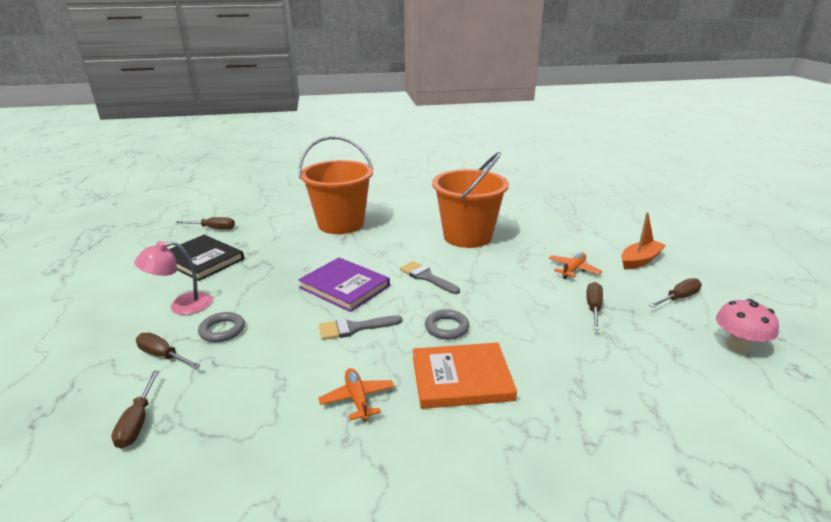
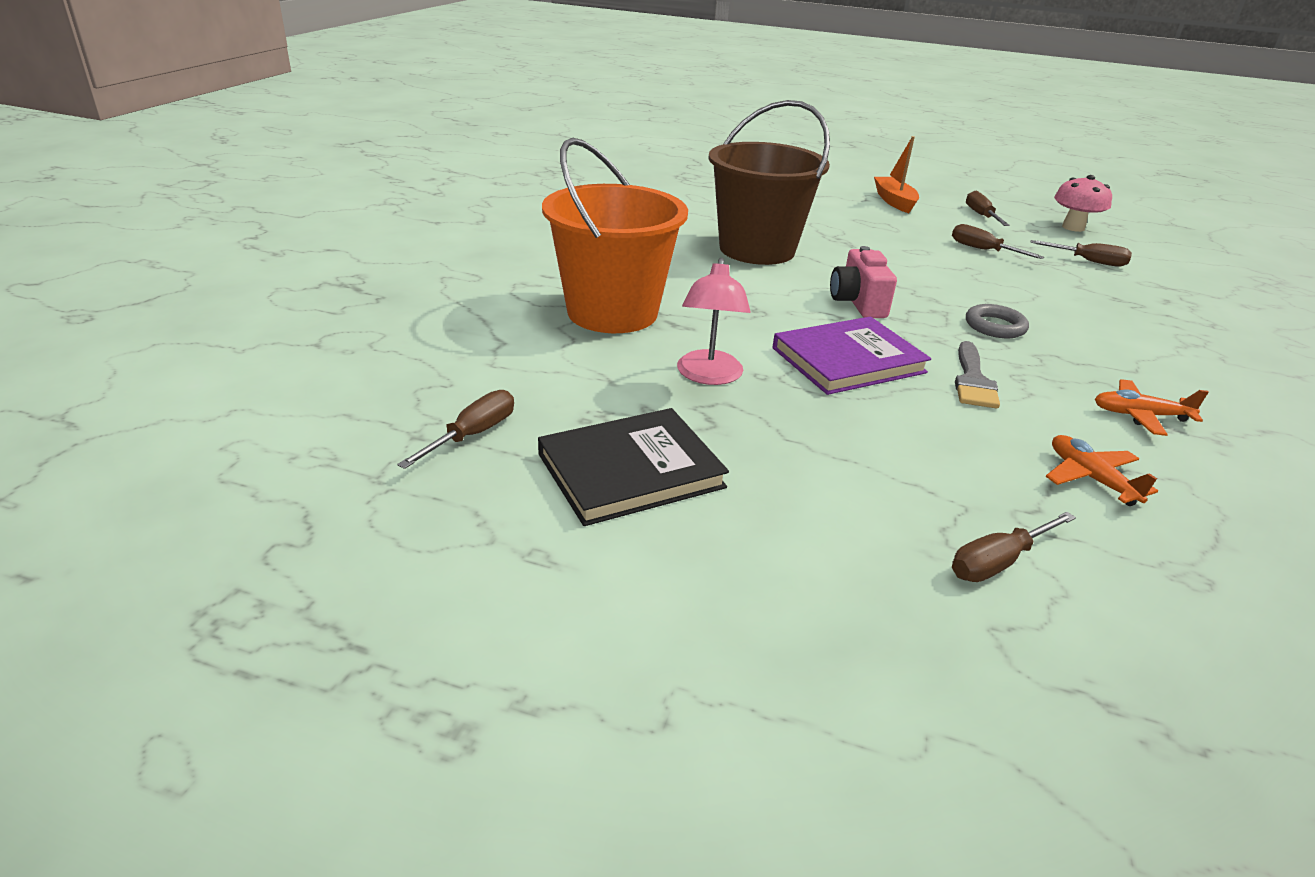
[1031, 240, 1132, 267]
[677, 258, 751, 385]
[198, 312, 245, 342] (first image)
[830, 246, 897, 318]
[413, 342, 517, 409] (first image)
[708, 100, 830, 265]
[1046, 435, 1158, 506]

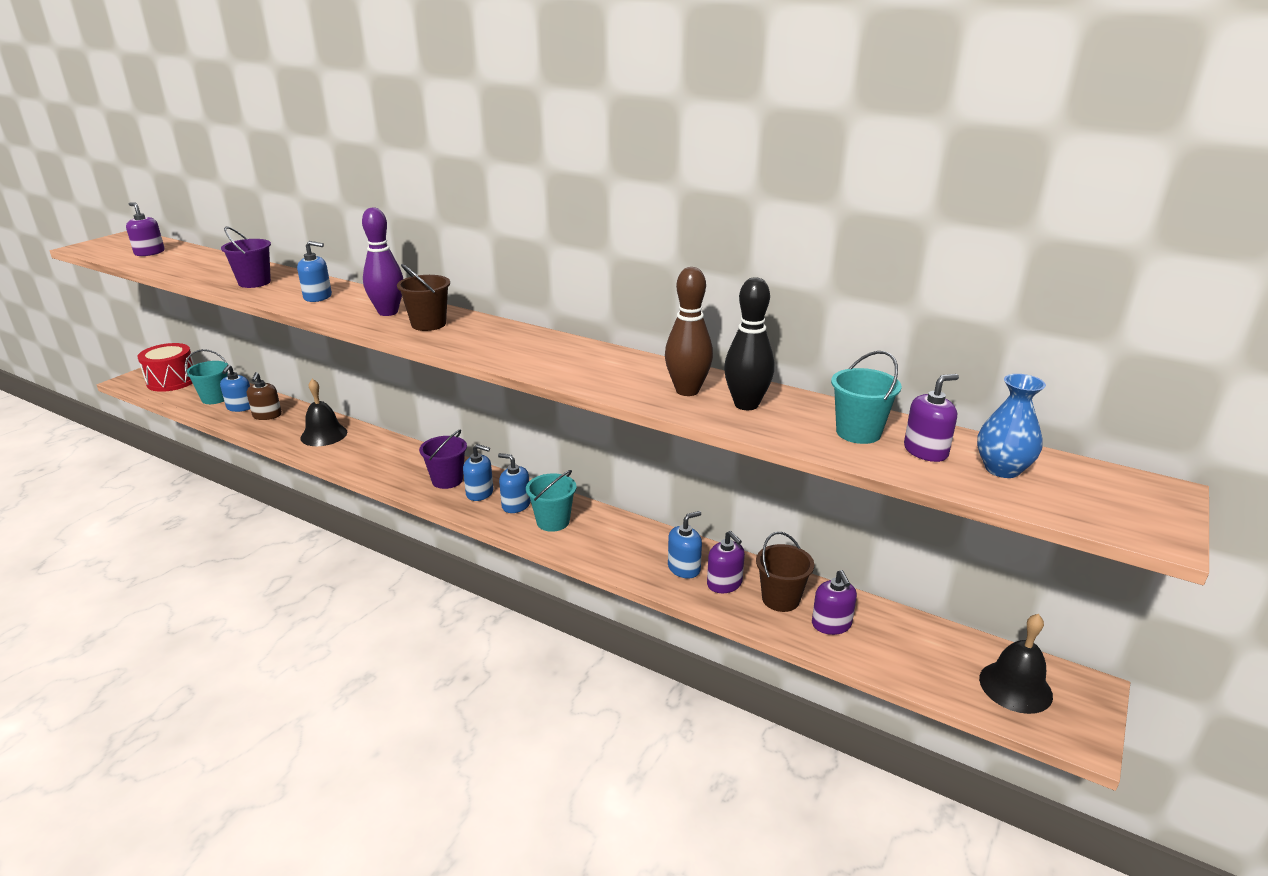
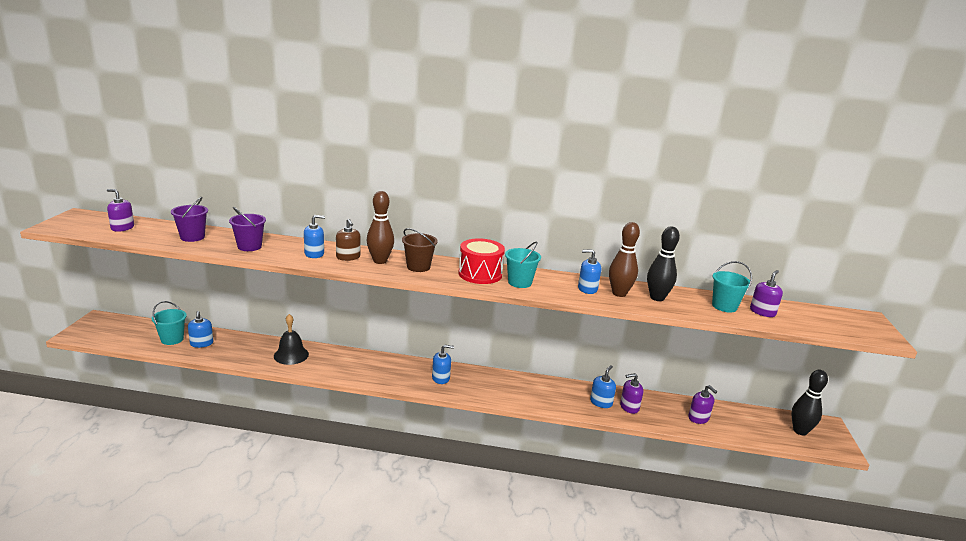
[458, 238, 505, 284]
[336, 219, 360, 261]
[367, 191, 394, 264]
[171, 197, 208, 242]
[578, 249, 601, 294]
[505, 242, 541, 288]
[620, 373, 643, 414]
[756, 532, 814, 612] (first image)
[977, 374, 1046, 478] (first image)
[792, 370, 828, 436]

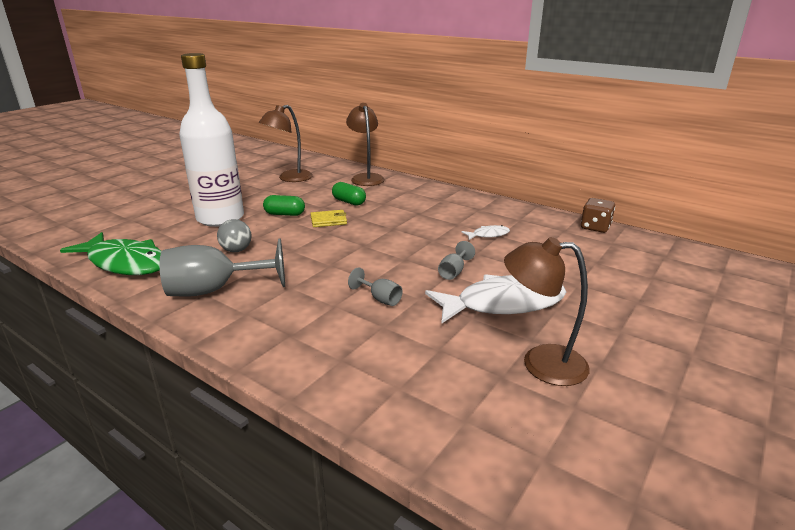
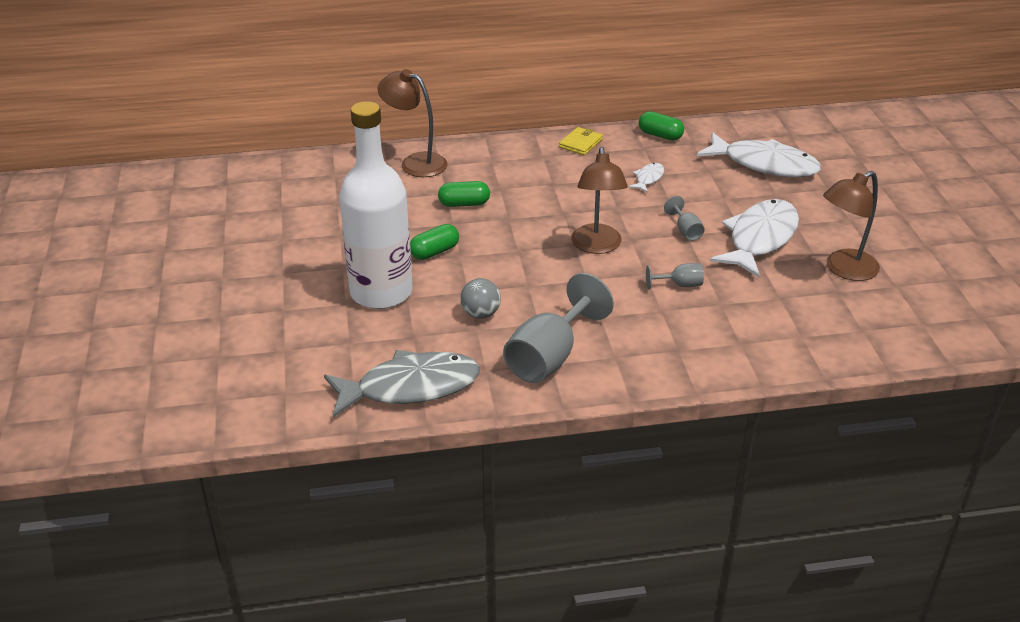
[324, 350, 480, 418]
[571, 147, 628, 254]
[559, 127, 603, 155]
[581, 198, 615, 233] (first image)
[639, 111, 684, 140]
[697, 132, 821, 177]

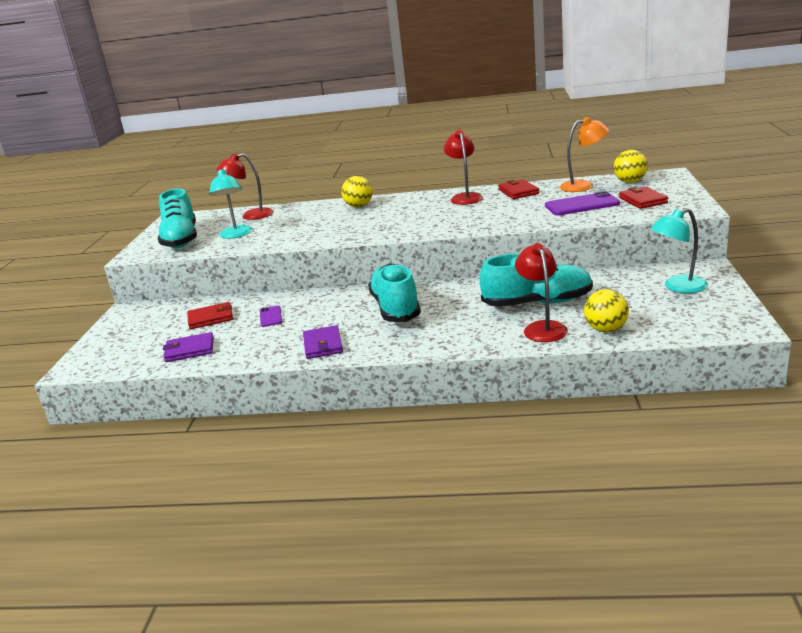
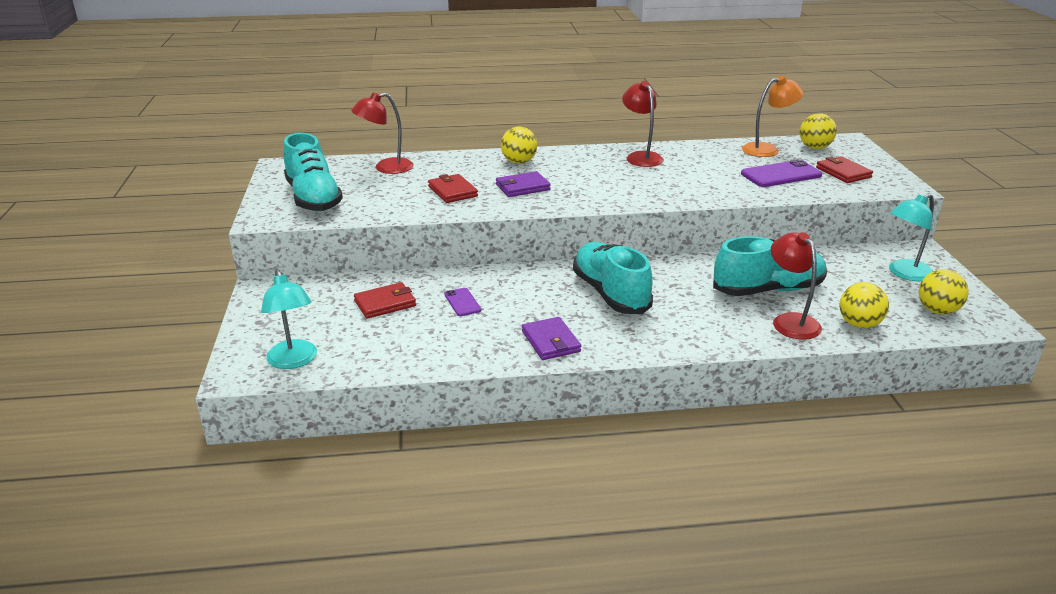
[496, 171, 551, 197]
[261, 269, 317, 369]
[428, 174, 478, 203]
[919, 269, 969, 314]

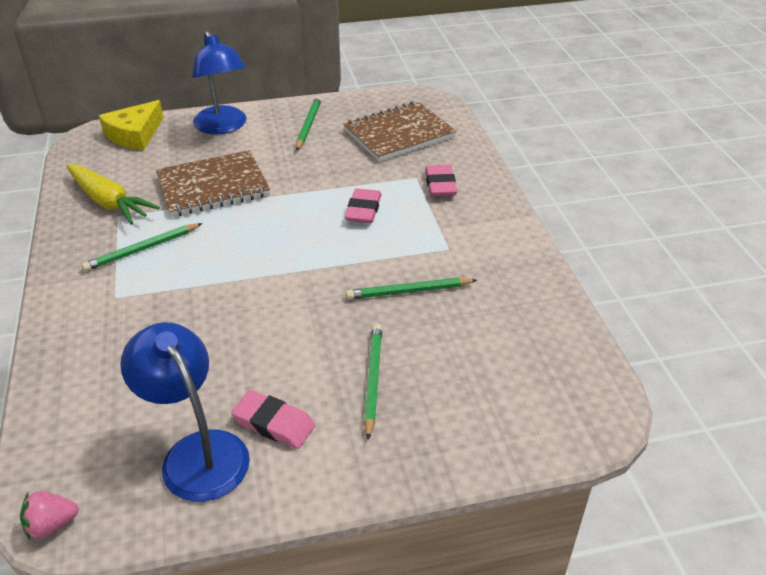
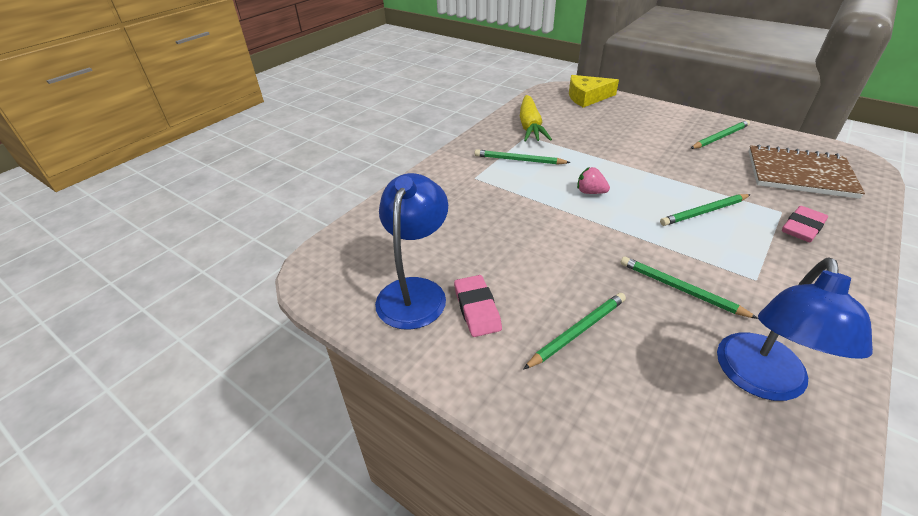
[577, 167, 610, 194]
[156, 150, 270, 217] (first image)
[717, 258, 873, 401]
[660, 194, 751, 226]

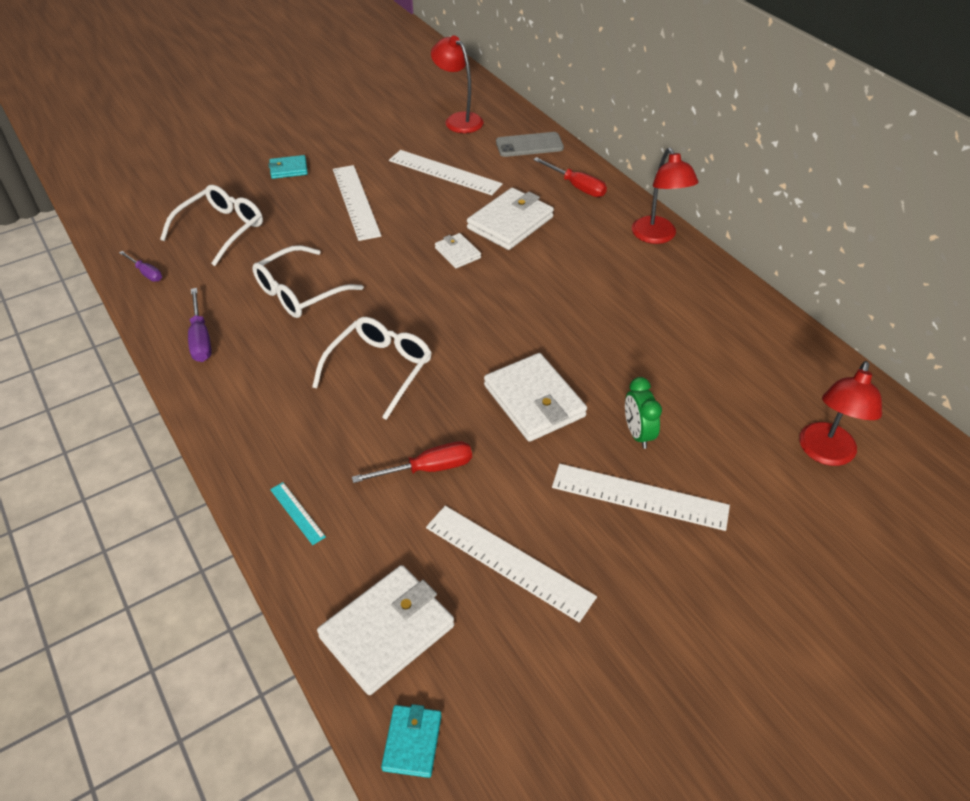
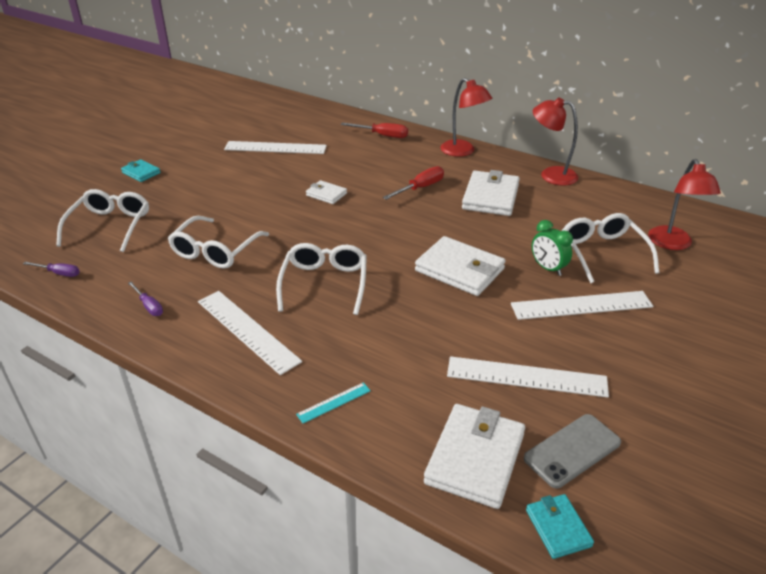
[128, 281, 163, 316]
[121, 159, 161, 182]
[296, 382, 371, 423]
[198, 291, 302, 375]
[383, 166, 444, 200]
[533, 97, 578, 185]
[462, 170, 520, 216]
[524, 414, 621, 488]
[562, 213, 659, 283]

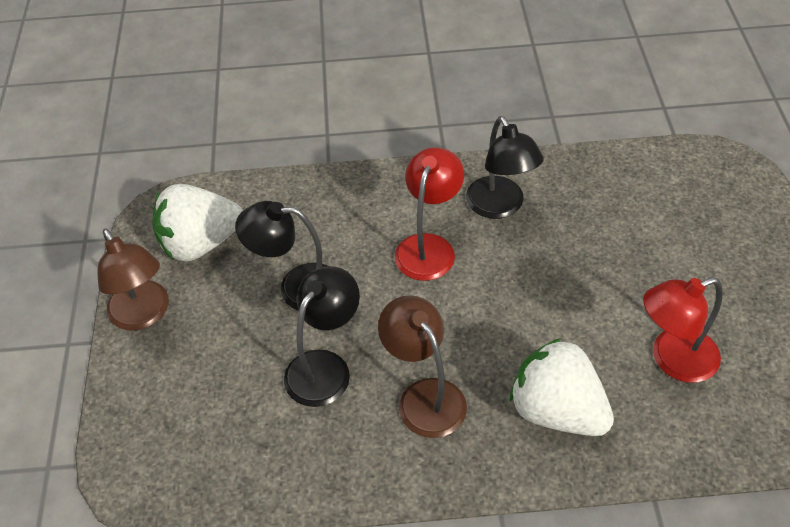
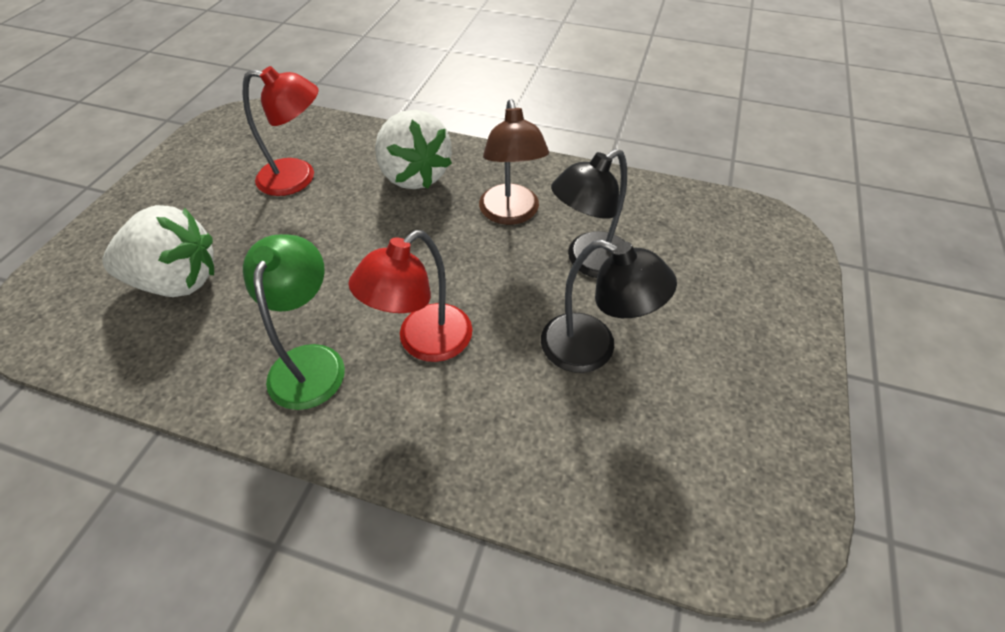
[97, 229, 169, 331] (first image)
[103, 205, 214, 297]
[243, 234, 345, 410]

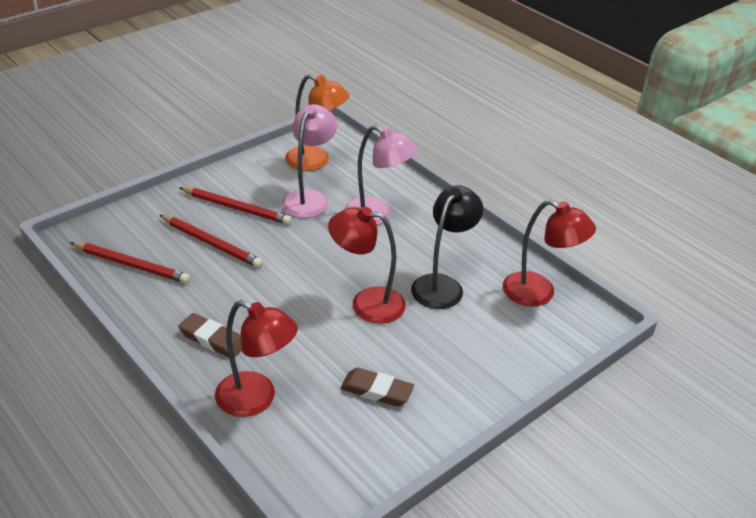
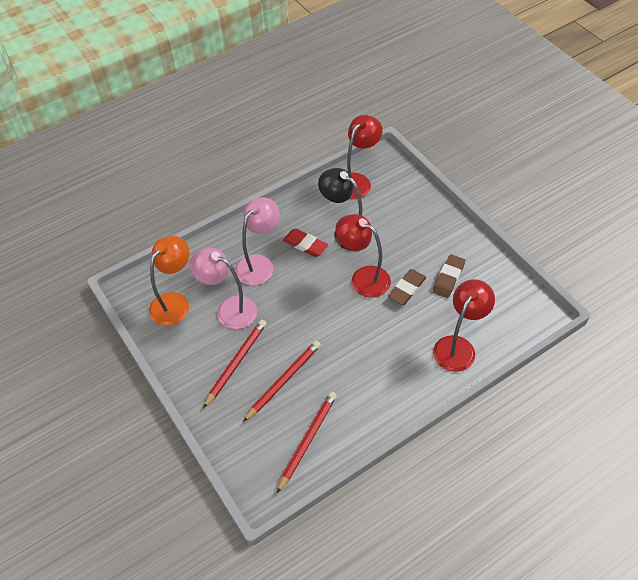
[388, 269, 427, 305]
[335, 214, 391, 298]
[283, 228, 328, 257]

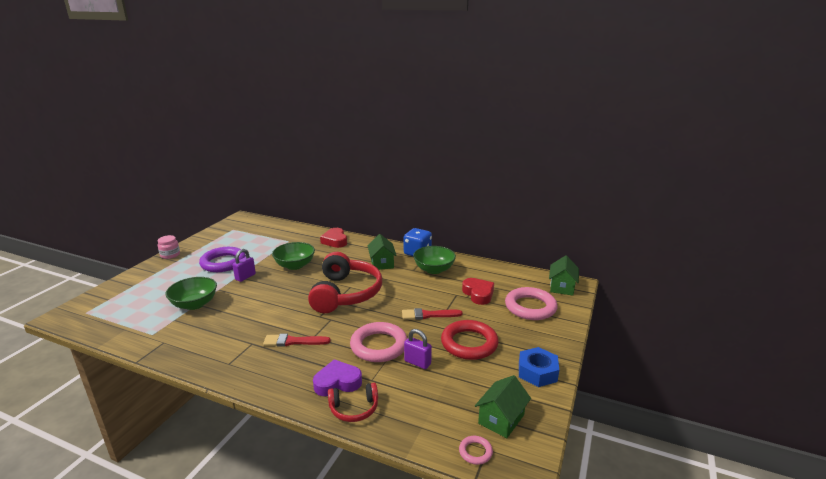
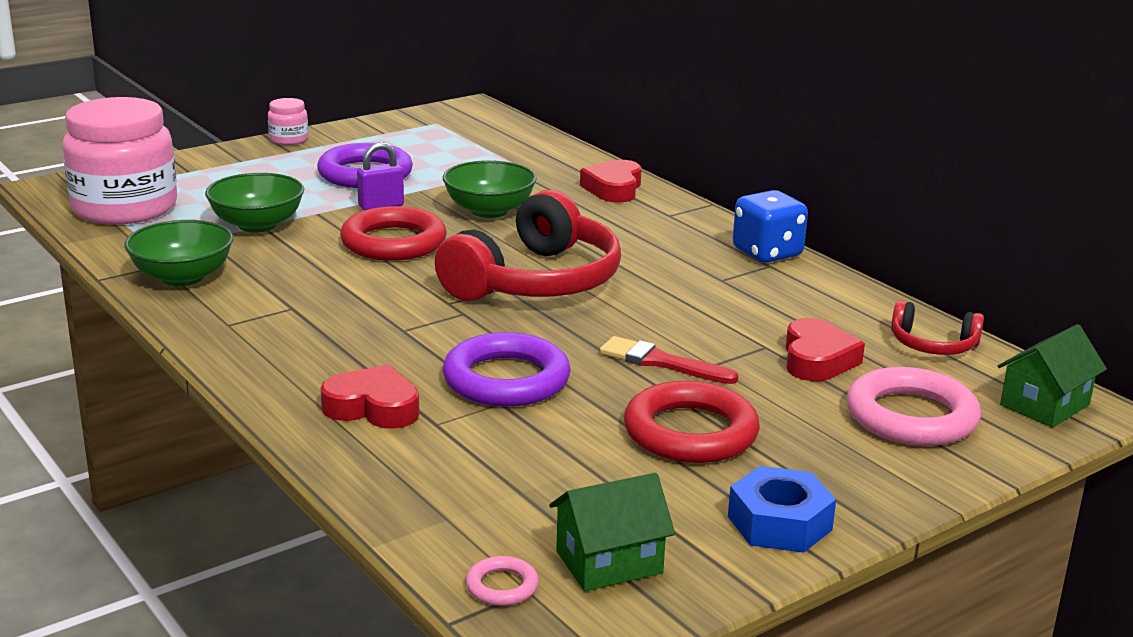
[263, 334, 331, 347] (first image)
[320, 365, 420, 429]
[891, 300, 984, 355]
[443, 332, 571, 407]
[368, 234, 397, 270] (first image)
[404, 329, 432, 369] (first image)
[124, 220, 233, 286]
[62, 97, 177, 225]
[340, 206, 446, 261]

